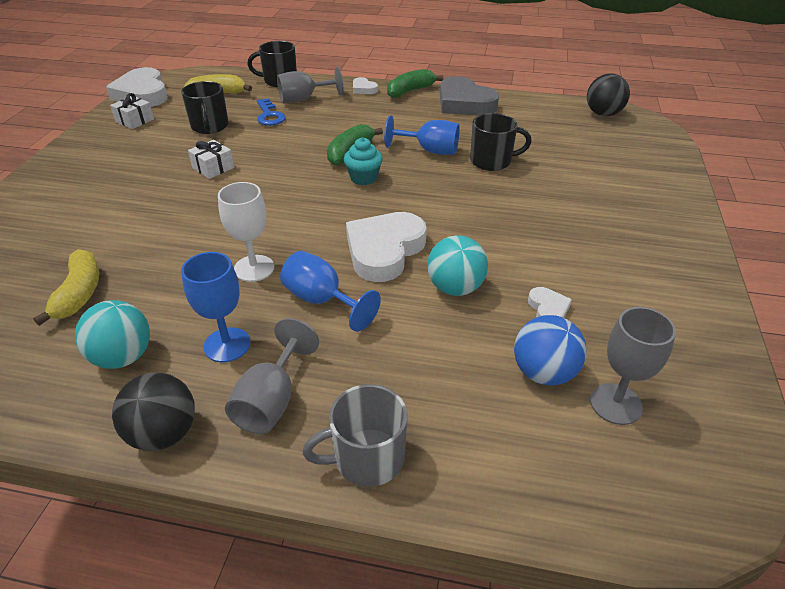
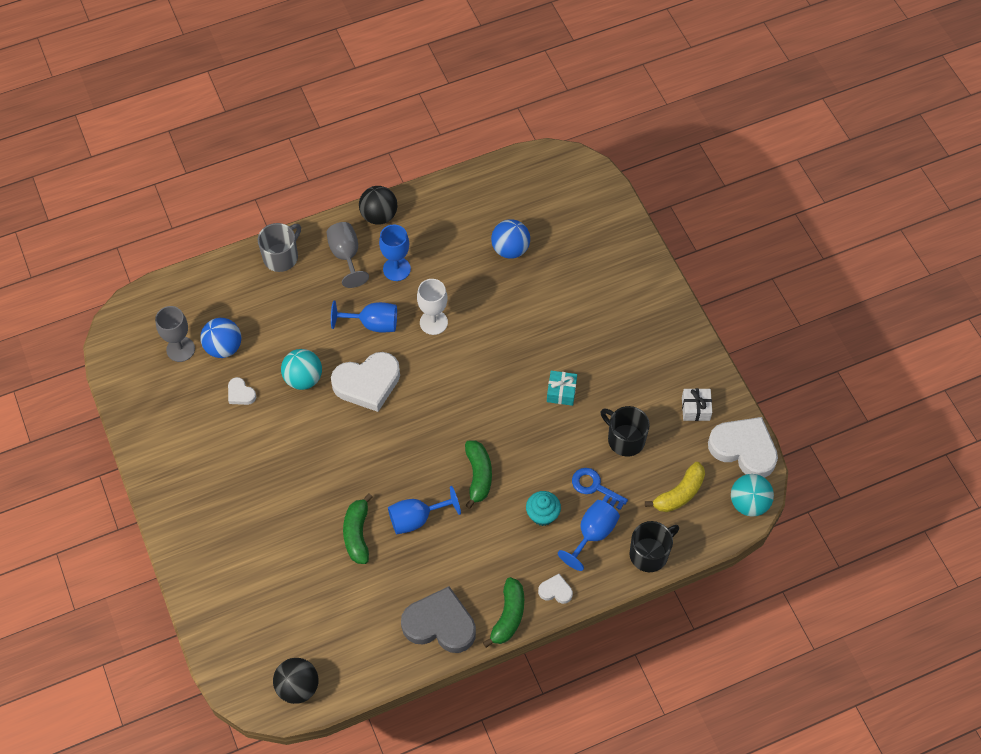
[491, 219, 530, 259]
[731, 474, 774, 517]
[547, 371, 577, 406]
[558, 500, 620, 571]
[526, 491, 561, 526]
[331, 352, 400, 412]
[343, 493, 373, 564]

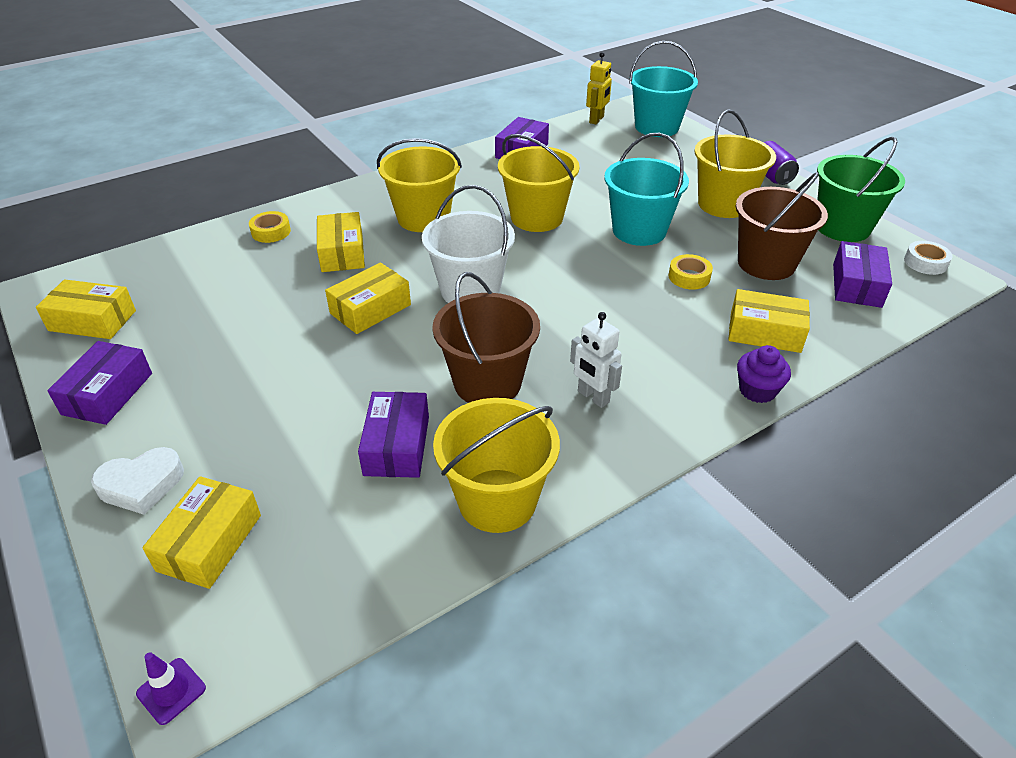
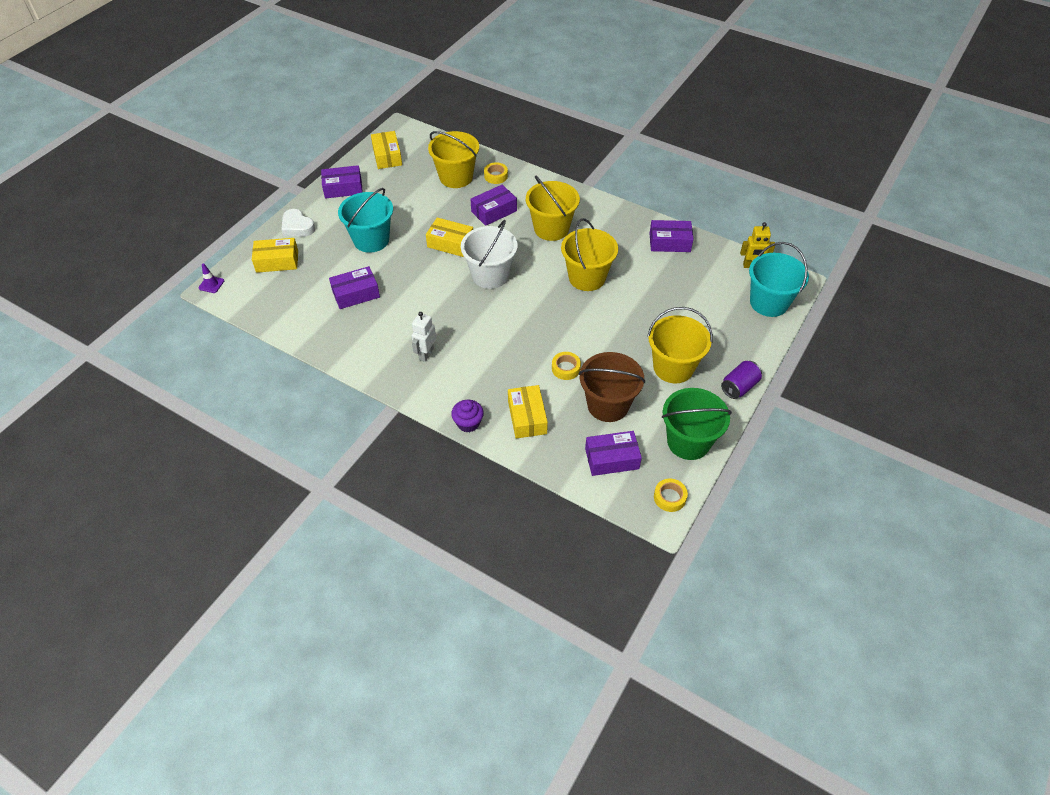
[470, 185, 517, 226]
[432, 272, 540, 403] (first image)
[428, 131, 479, 188]
[338, 188, 393, 253]
[654, 479, 688, 512]

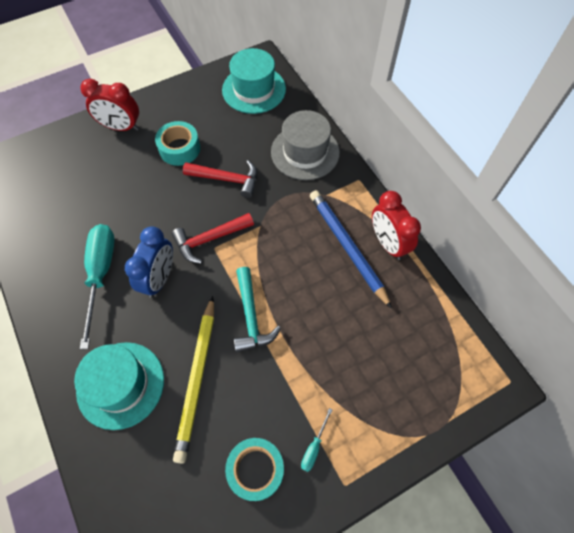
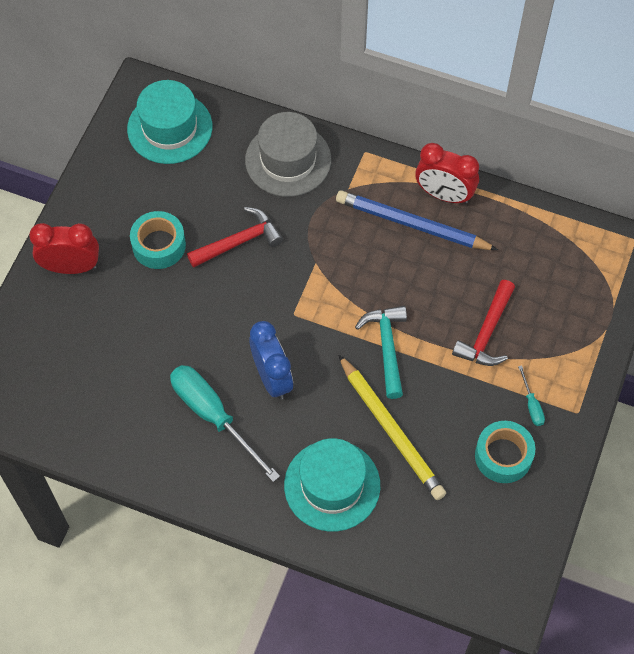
[29, 223, 99, 274]
[452, 280, 515, 366]
[355, 306, 407, 399]

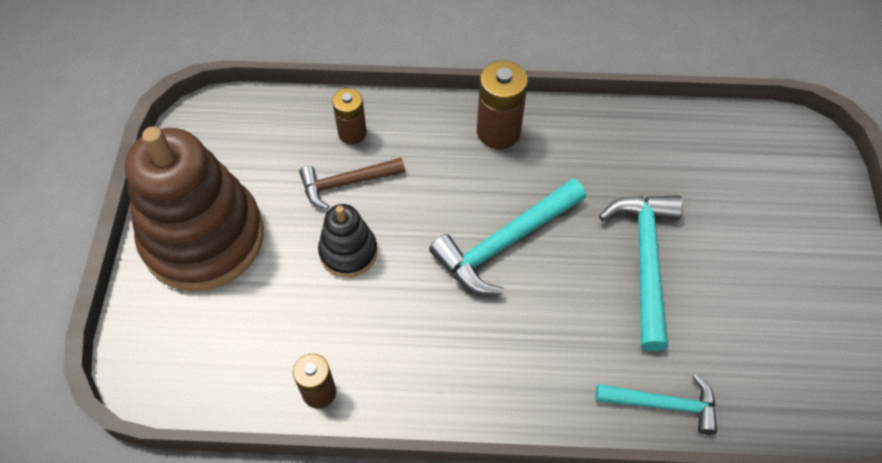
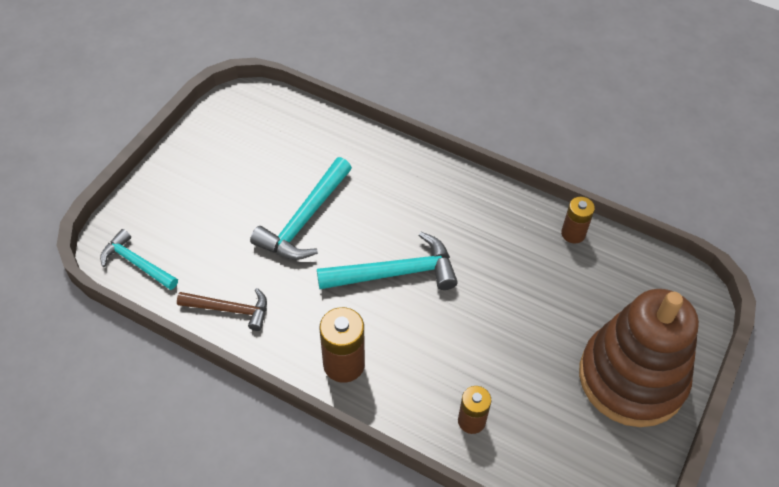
[177, 288, 267, 331]
[318, 204, 377, 277] (first image)
[100, 229, 178, 290]

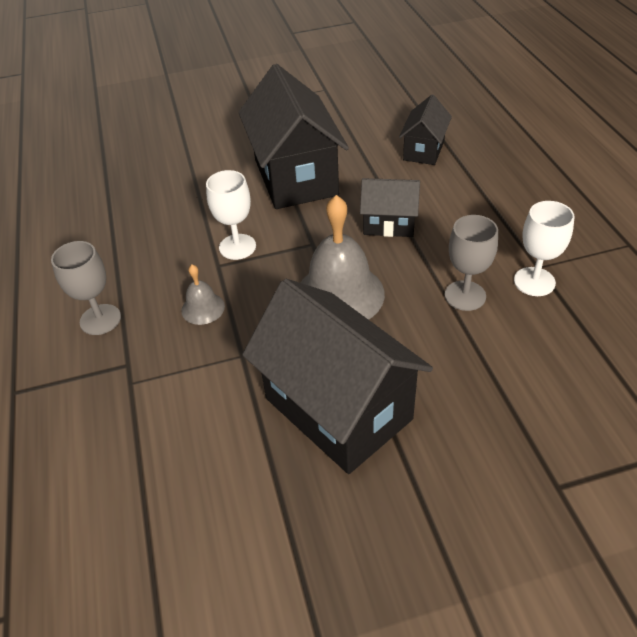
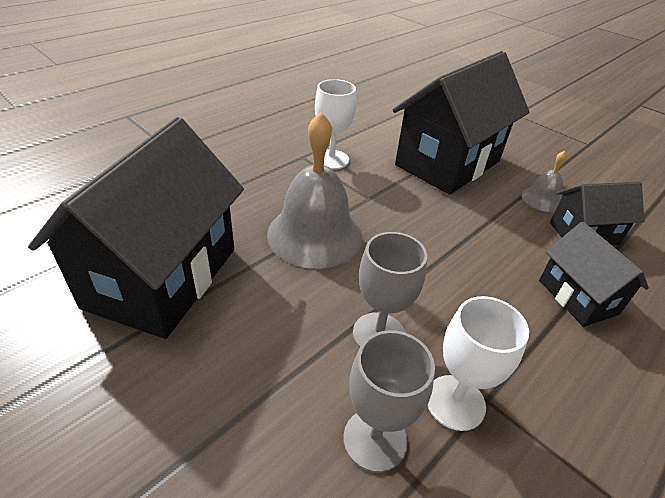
[343, 330, 435, 472]
[522, 151, 567, 212]
[539, 222, 649, 327]

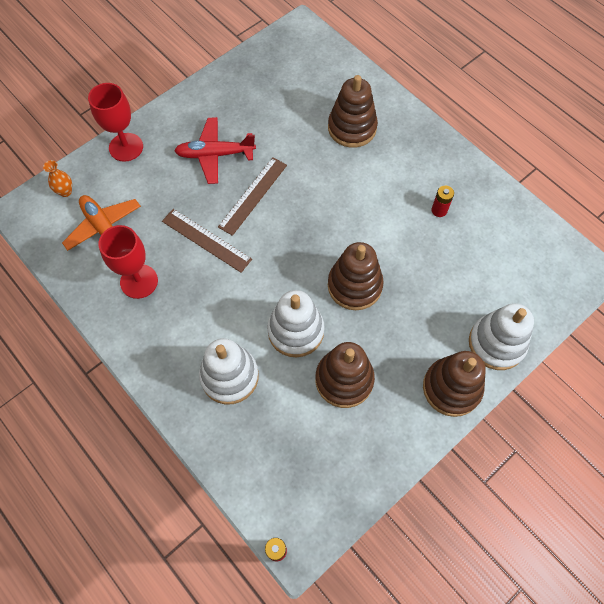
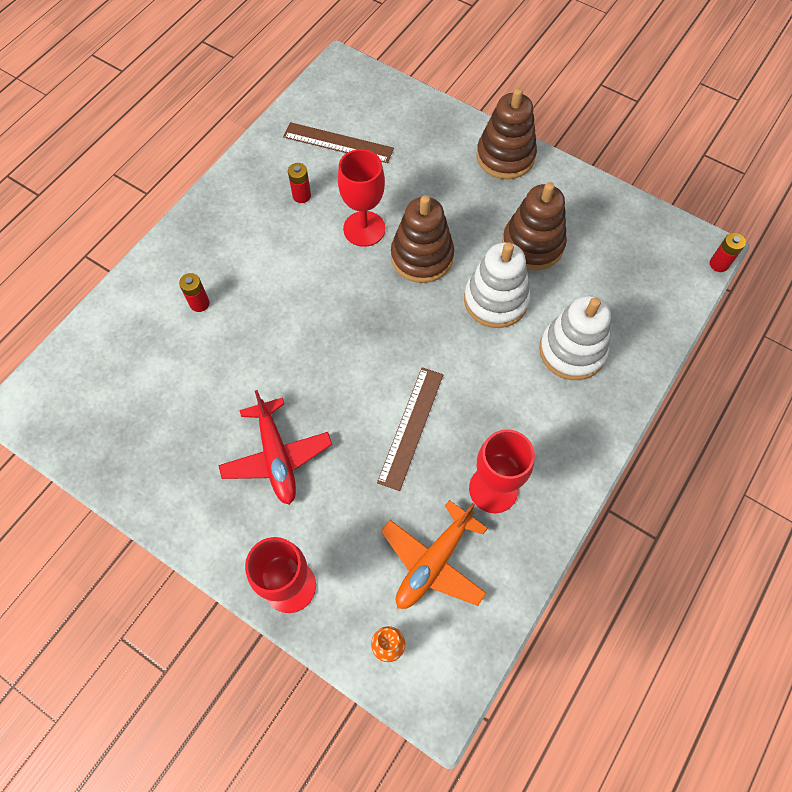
[283, 122, 394, 163]
[179, 273, 210, 312]
[469, 303, 534, 370] (first image)
[338, 149, 385, 247]

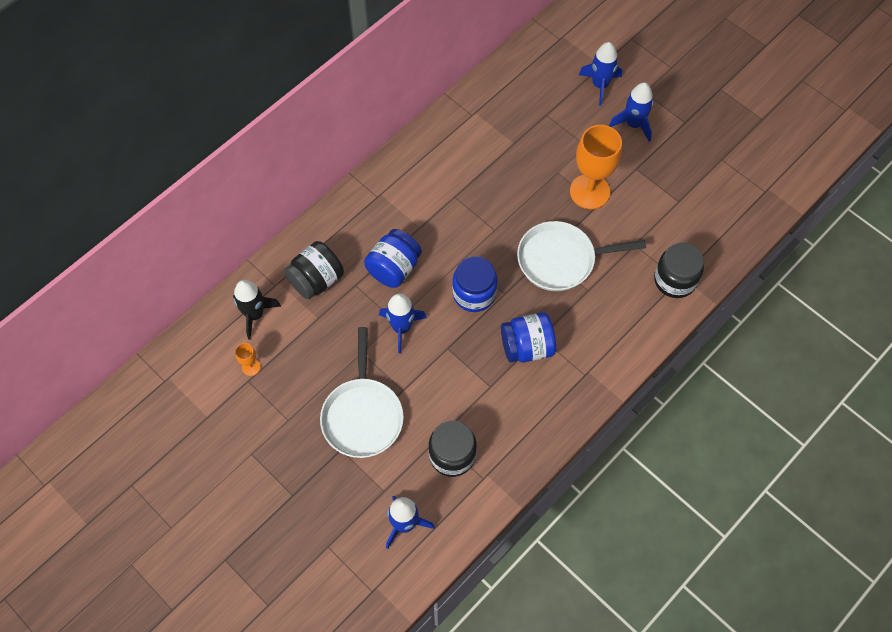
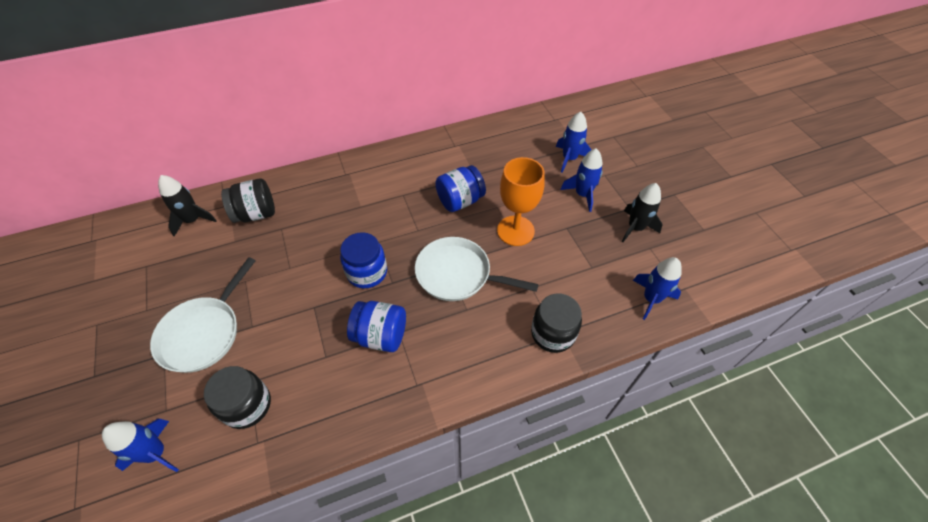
[235, 343, 261, 376] (first image)
[435, 165, 486, 212]
[633, 257, 682, 320]
[621, 183, 662, 242]

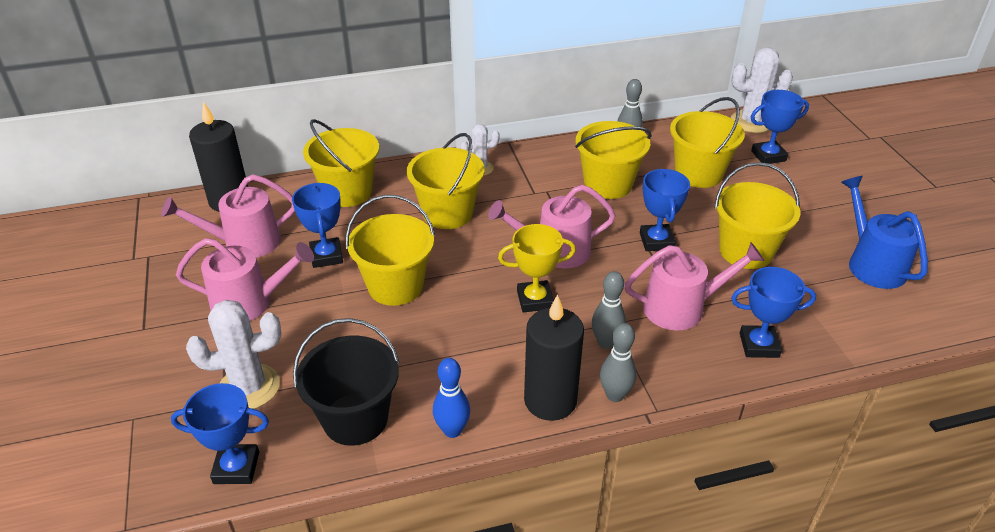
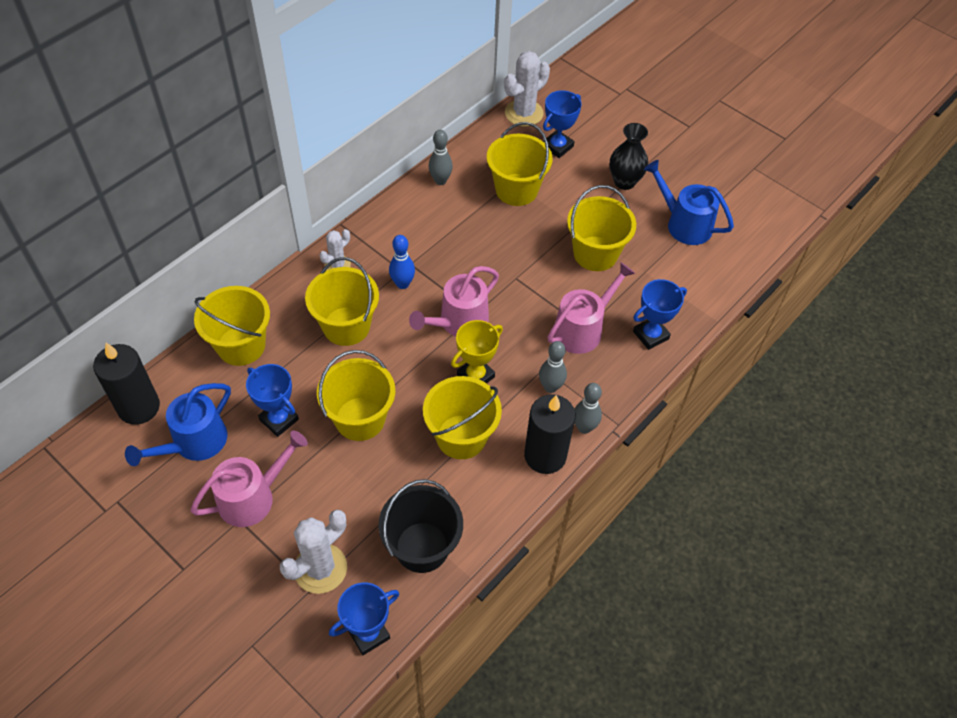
[125, 383, 231, 466]
[389, 235, 415, 289]
[423, 376, 502, 459]
[640, 169, 690, 251] (first image)
[610, 123, 648, 190]

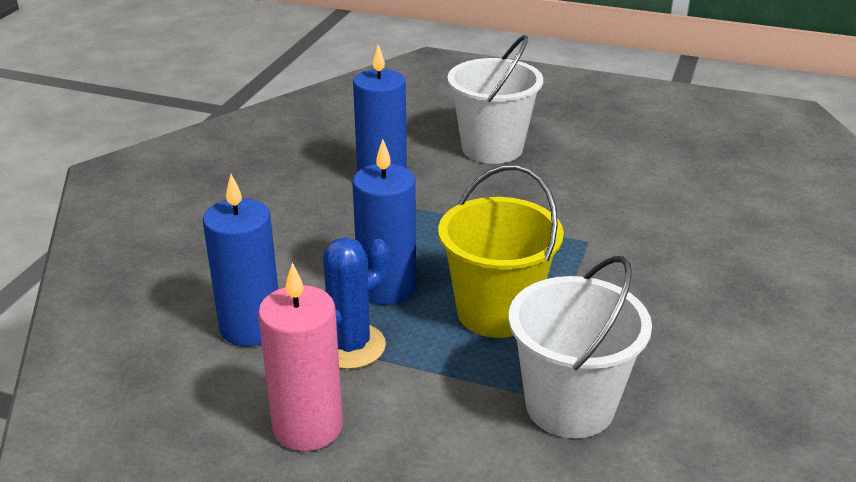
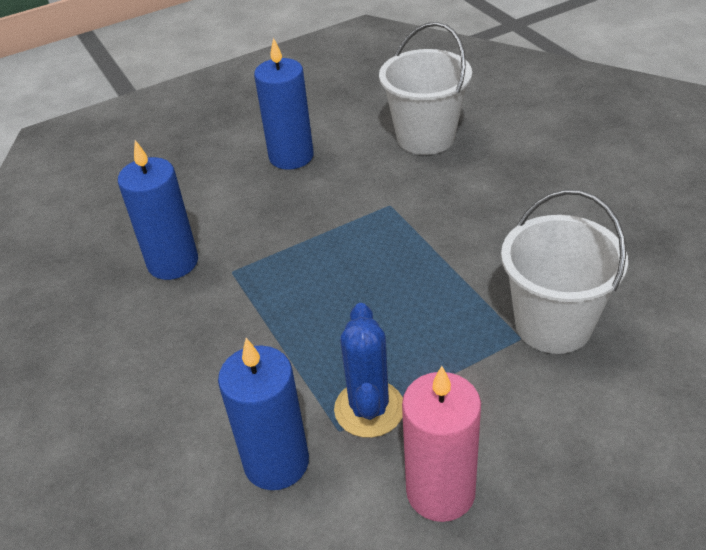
[254, 38, 314, 170]
[438, 165, 564, 338] (first image)
[379, 22, 472, 155]

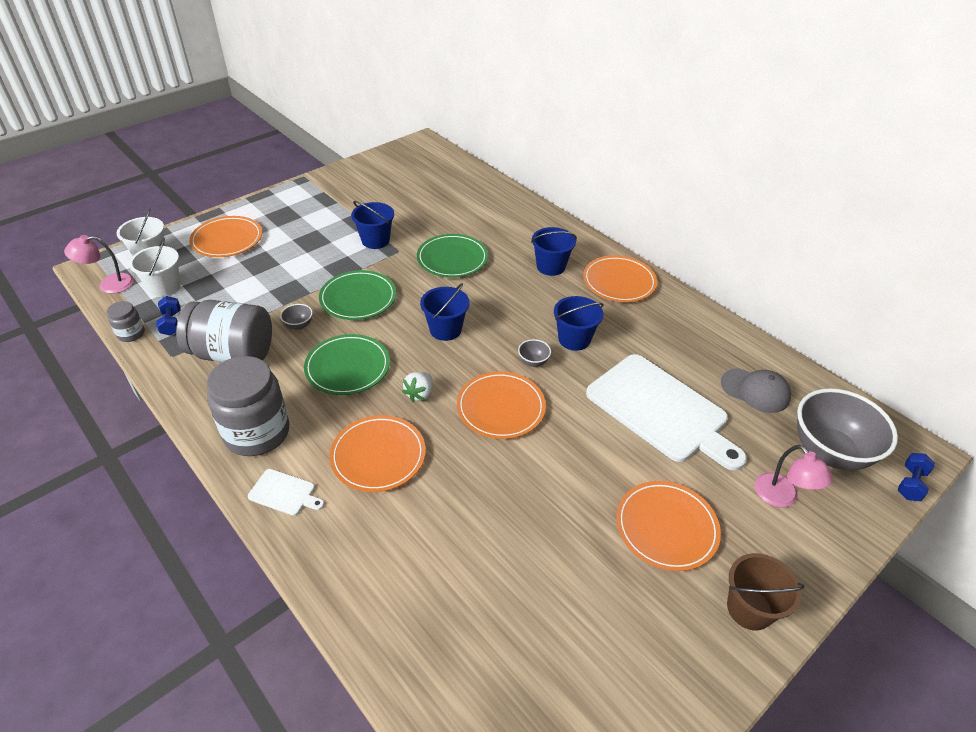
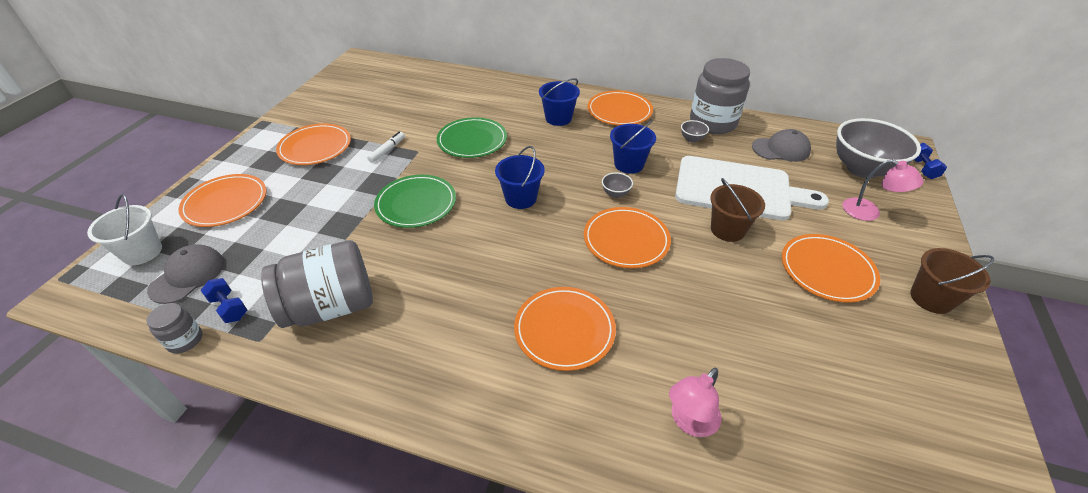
[669, 368, 721, 437]
[147, 244, 225, 304]
[690, 58, 750, 134]
[248, 469, 324, 516] (first image)
[681, 120, 709, 143]
[304, 334, 390, 395] (first image)
[367, 132, 405, 163]
[402, 372, 433, 402] (first image)
[276, 124, 351, 165]
[710, 178, 765, 242]

